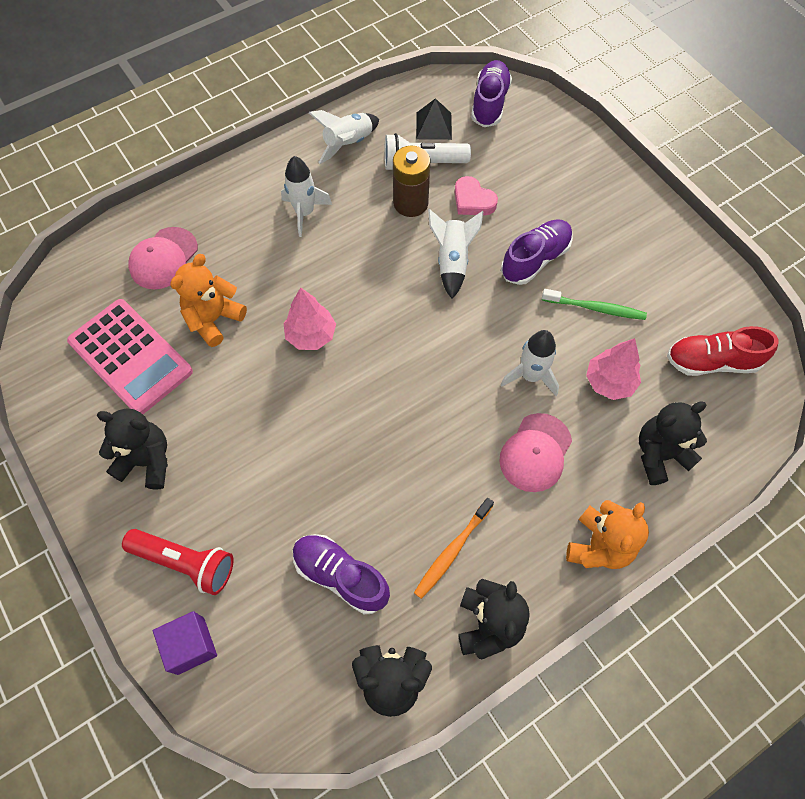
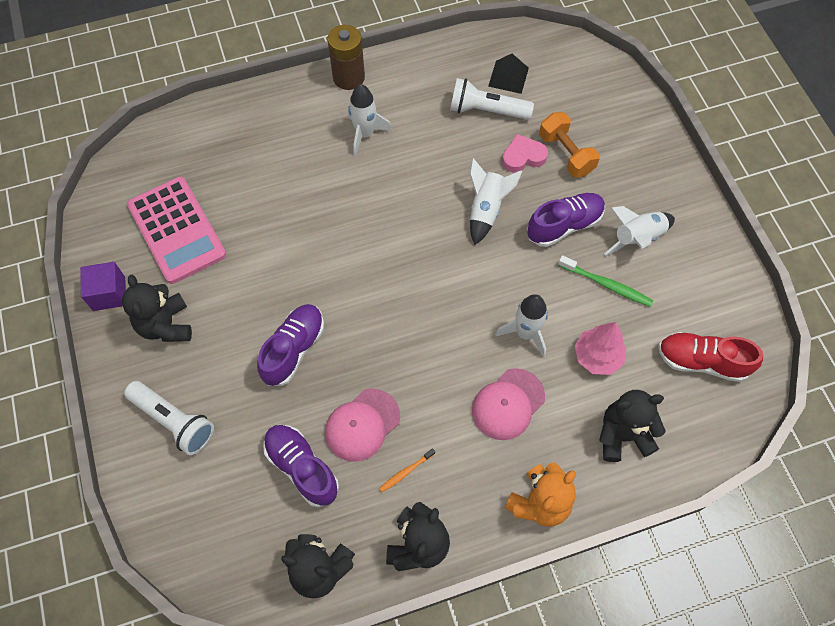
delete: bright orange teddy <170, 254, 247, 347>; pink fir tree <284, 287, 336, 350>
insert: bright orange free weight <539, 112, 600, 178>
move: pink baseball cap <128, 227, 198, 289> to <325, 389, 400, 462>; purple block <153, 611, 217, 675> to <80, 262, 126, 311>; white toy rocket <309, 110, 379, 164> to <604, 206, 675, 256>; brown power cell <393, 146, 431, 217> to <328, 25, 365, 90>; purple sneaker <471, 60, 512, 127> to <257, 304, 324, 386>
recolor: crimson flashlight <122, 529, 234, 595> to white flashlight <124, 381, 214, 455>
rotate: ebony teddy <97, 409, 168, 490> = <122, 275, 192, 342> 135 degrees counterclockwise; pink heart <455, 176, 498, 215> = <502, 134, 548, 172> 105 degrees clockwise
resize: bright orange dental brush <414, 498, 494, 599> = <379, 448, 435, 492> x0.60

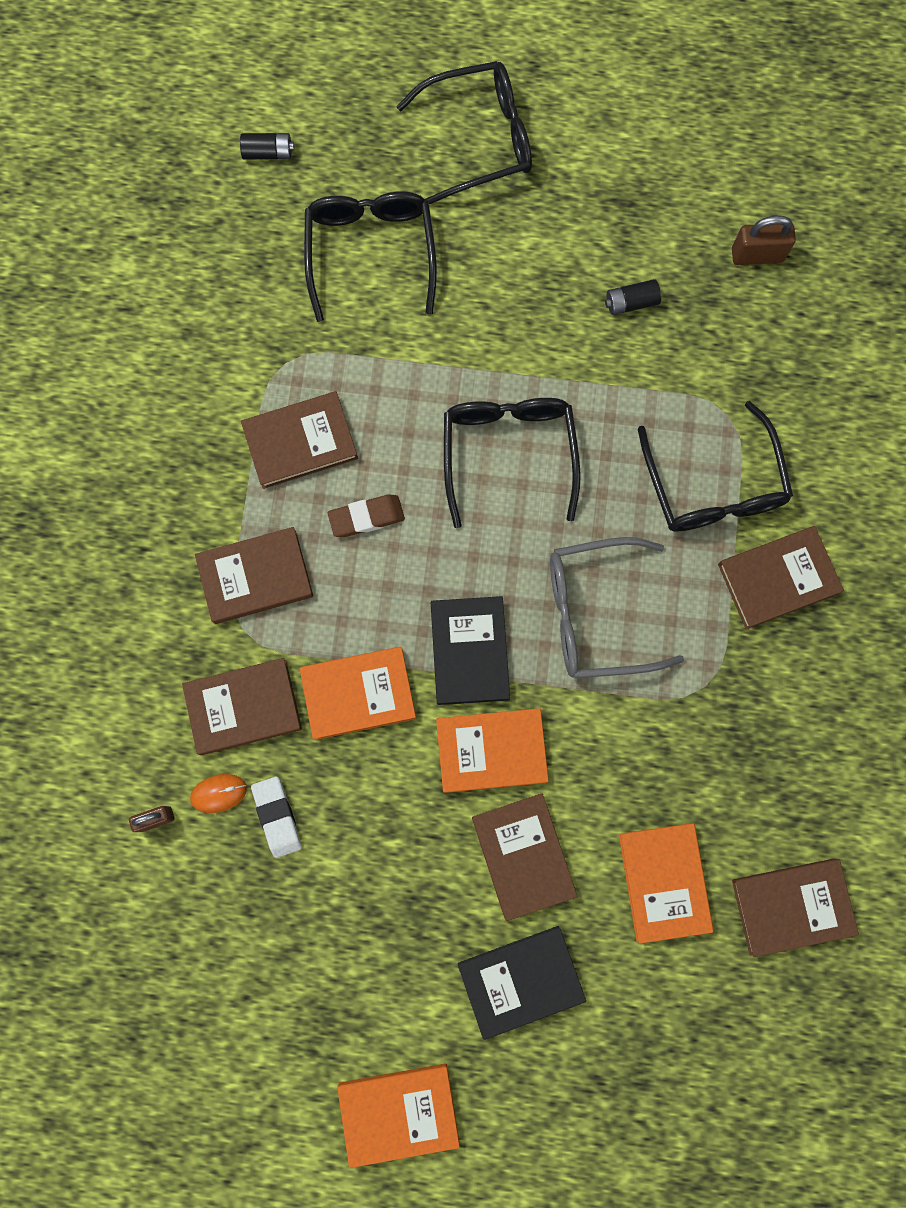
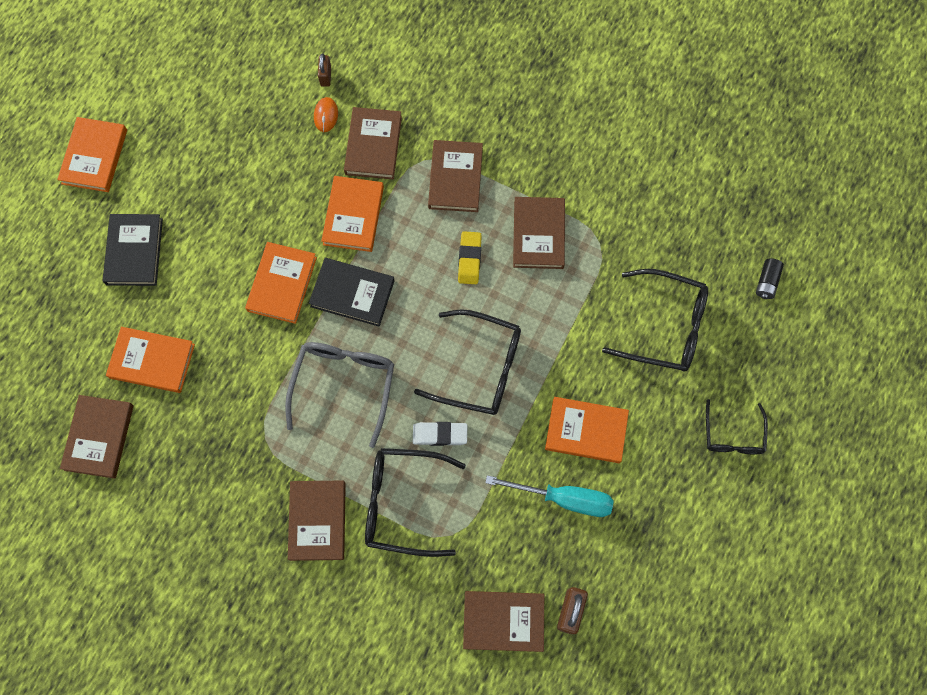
insert: bright orange hardback <545, 397, 629, 463>
move: white eraser <251, 776, 302, 858> to <413, 422, 467, 446>; brown hardback <472, 793, 577, 921> to <463, 591, 544, 652>
replace: ebony power cell <605, 279, 661, 315> to turquoise flat screwdriver <485, 475, 614, 517>
recolor: brown eraser <328, 494, 405, 537> to yellow eraser <458, 231, 482, 284>
resize: ebony eyeglasses <396, 61, 532, 204> = <706, 399, 768, 454> x0.61

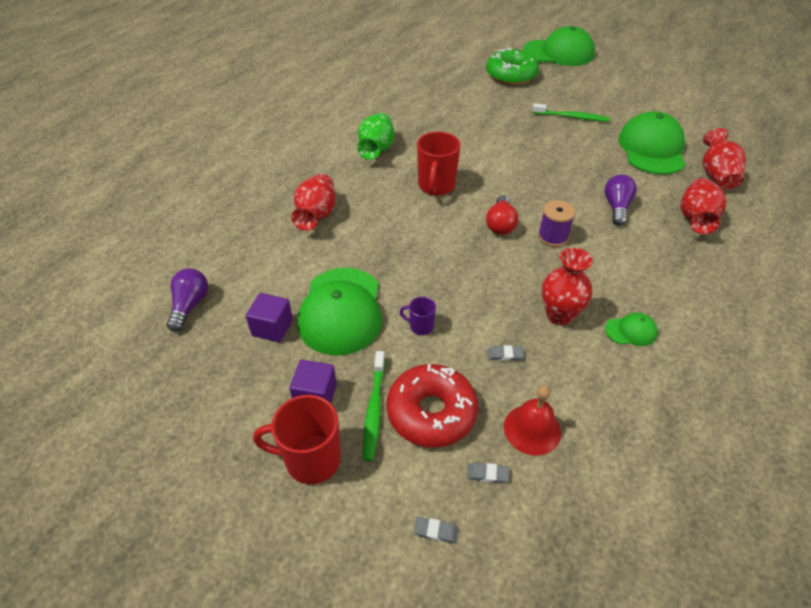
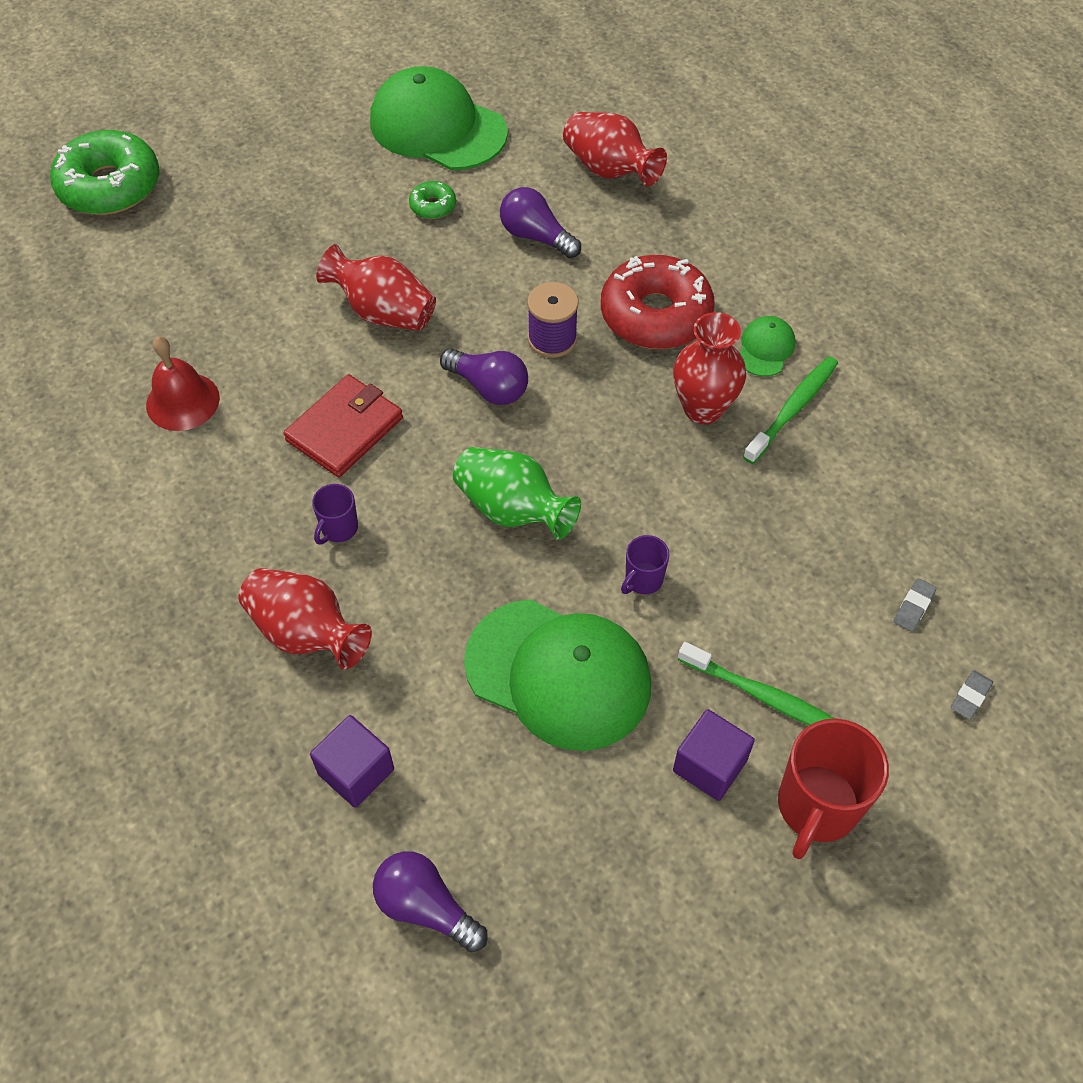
delete: gray eraser <487, 345, 524, 361>; emerald baseball cap <523, 26, 595, 66>
insert: purple coffee mug <312, 484, 358, 545>; emerald doughnut <409, 181, 456, 219>
move: purple block <246, 293, 293, 342> to <310, 715, 394, 808>; emerald vase <357, 113, 394, 160> to <453, 447, 581, 540>; crimson doughnut <386, 364, 478, 447> to <601, 255, 715, 349>; crimson hand bell <504, 386, 561, 456> to <146, 337, 220, 431>; emerald dental brush <532, 103, 610, 122> to <743, 356, 838, 464>; crimson vase <703, 128, 746, 190> to <316, 244, 436, 331>
replace: crimson coffee mug <417, 132, 461, 196> to crimson billfold <283, 374, 403, 477>
recolor: crimson lightbulb <486, 195, 518, 235> to purple lightbulb <440, 348, 528, 405>

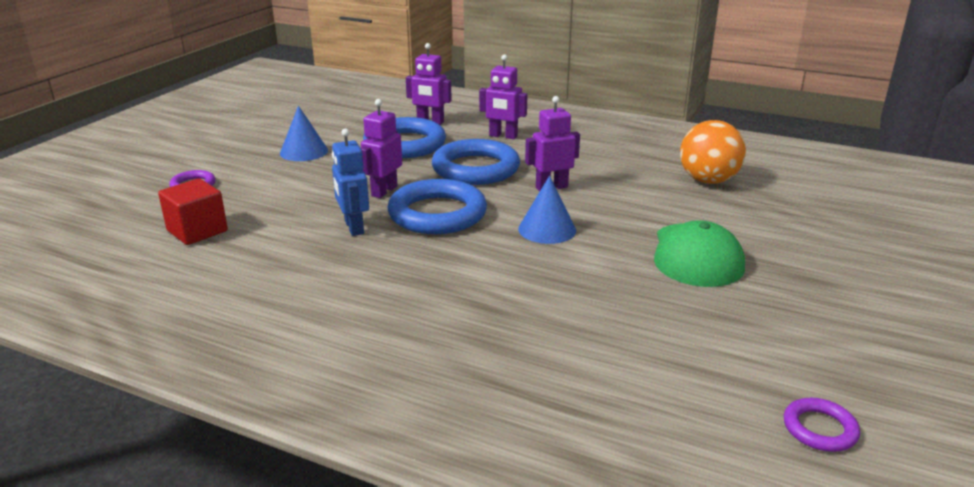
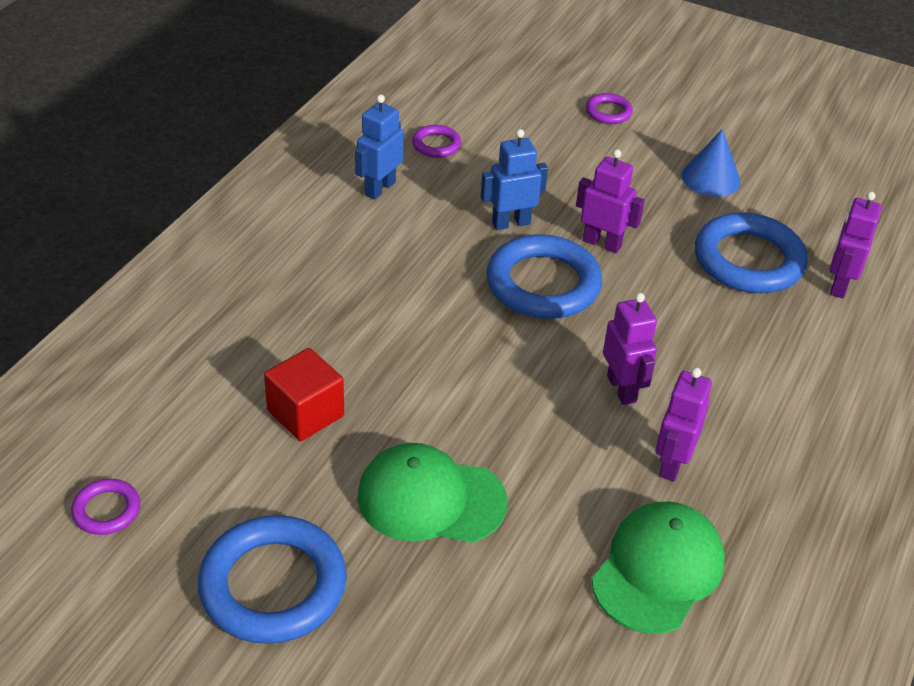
delete: cobalt solid cone <518, 176, 576, 244>
insert: cobalt robot figure <355, 95, 404, 200>; purple ring <412, 125, 461, 158>
move: crimson block <158, 178, 228, 245> to <264, 348, 344, 441>; cobalt ring <432, 139, 520, 185> to <198, 515, 347, 644>; purple robot figure <479, 54, 528, 139> to <656, 367, 712, 481>
replace: bright orange play ball <680, 120, 746, 184> to emerald baseball cap <592, 502, 725, 634>

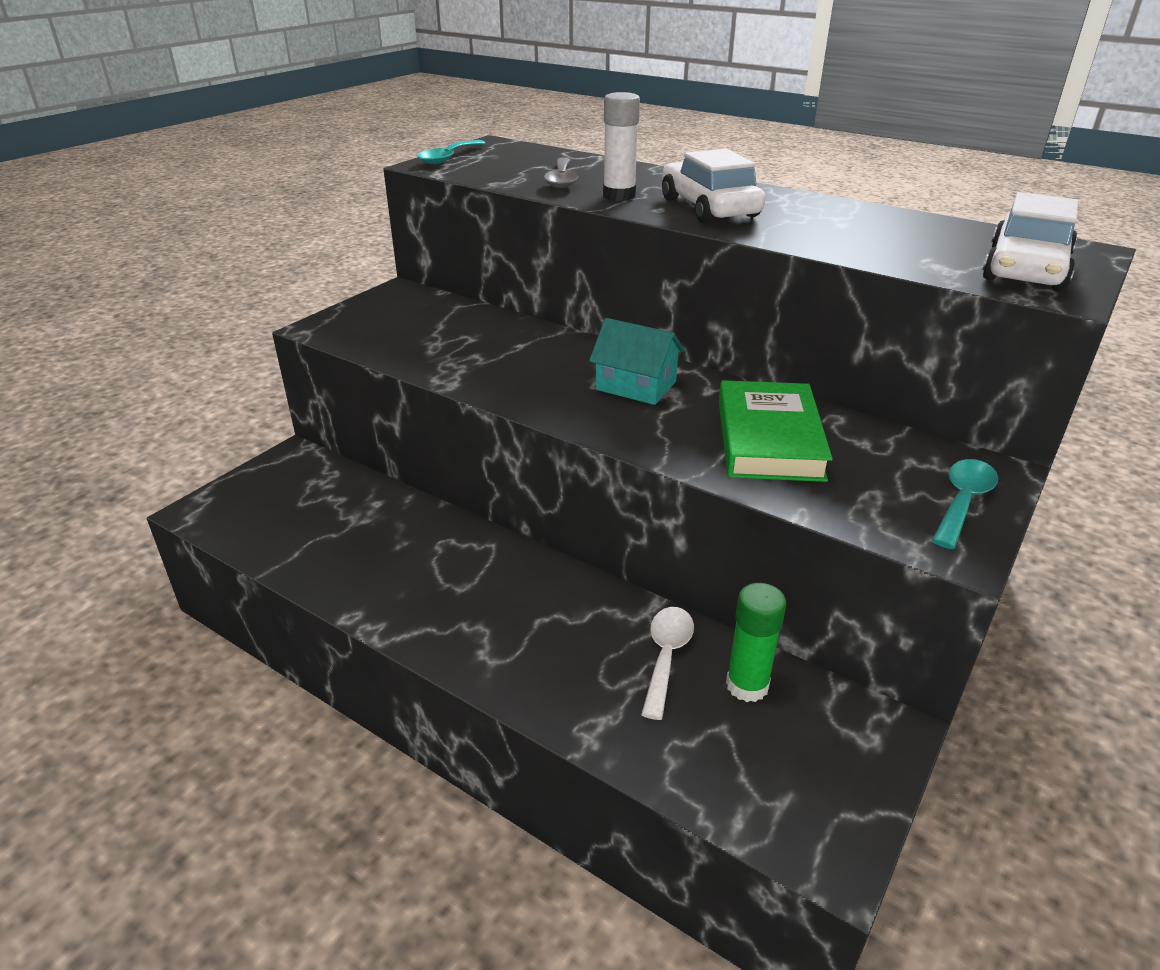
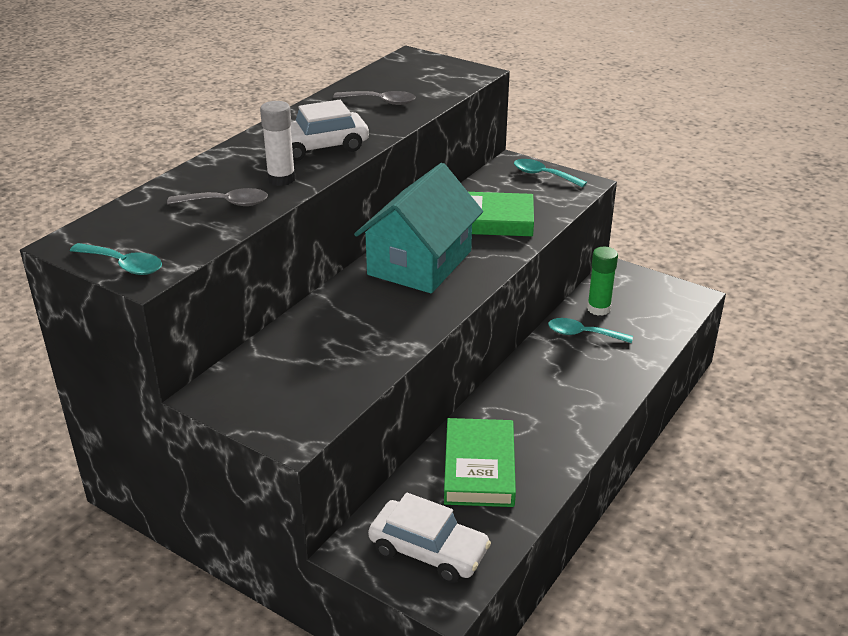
insert: gray tablespoon <333, 91, 415, 105>; emerald hardback <444, 418, 516, 507>
move: white toy car <983, 192, 1078, 291> to <368, 493, 491, 583>
recolor: white tablespoon <641, 607, 694, 720> to turquoise tablespoon <548, 318, 633, 343>
resize: turquoise cottage <589, 318, 685, 405> = <354, 163, 483, 293> x1.85

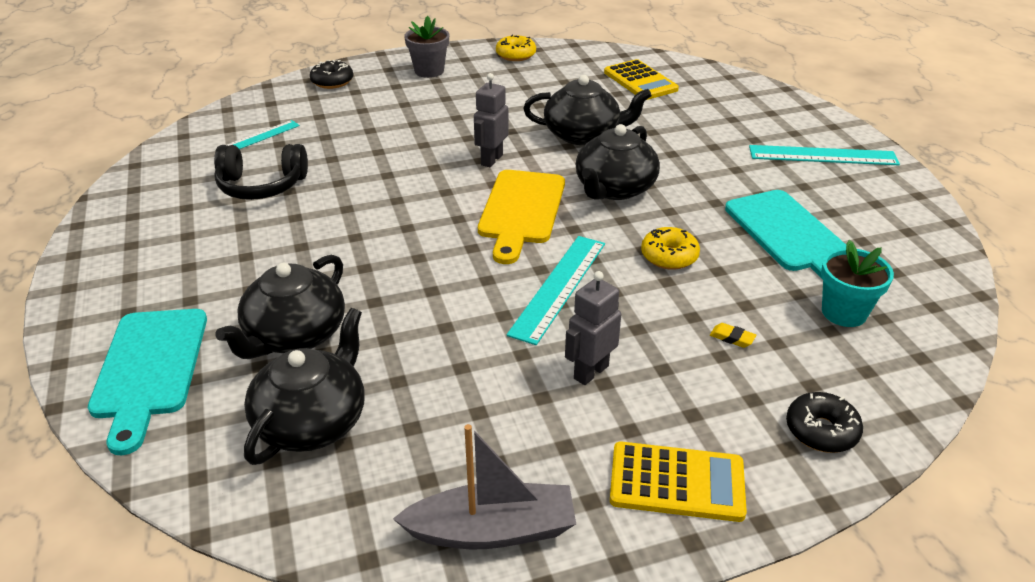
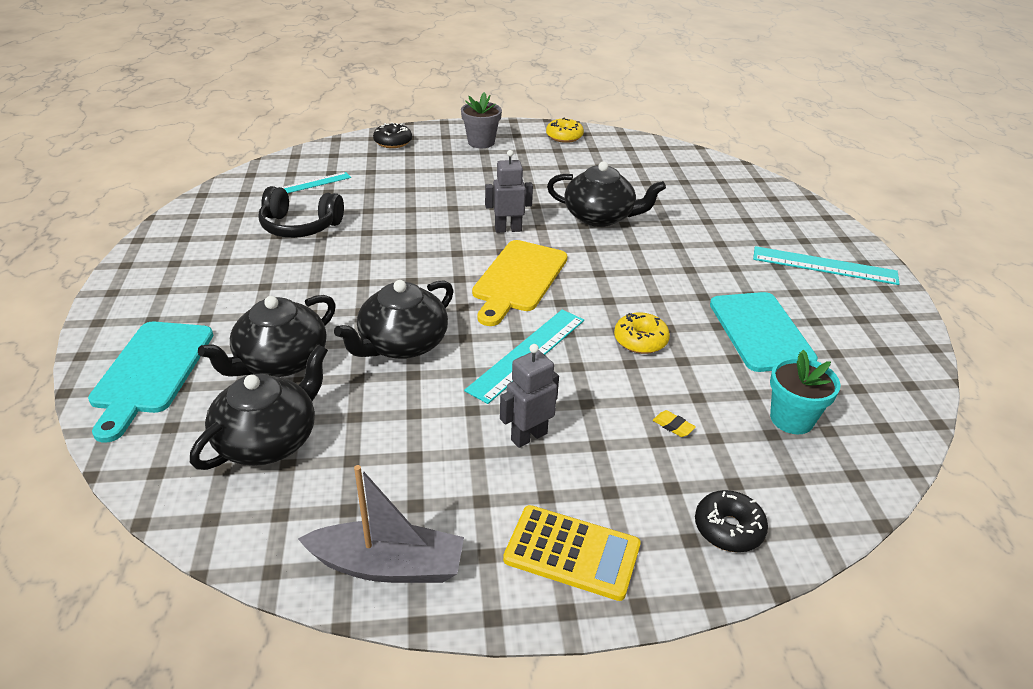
delete: yellow adding machine <604, 59, 679, 100>
move: ebony teapot <576, 124, 660, 200> to <334, 280, 454, 359>
rotate: gray robot figure <474, 73, 509, 167> = <485, 150, 533, 233> 45 degrees clockwise

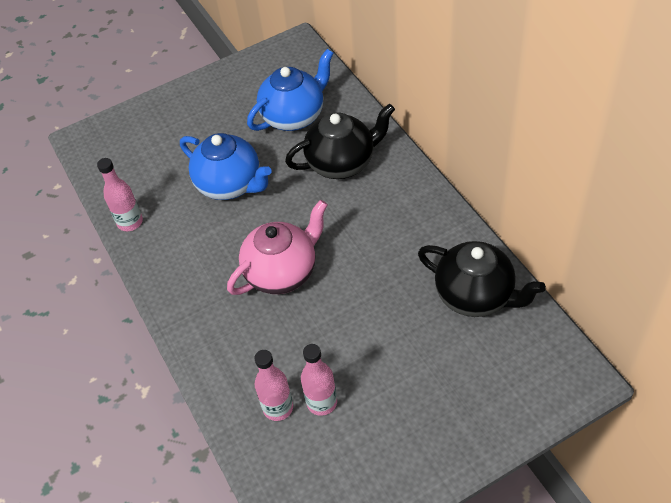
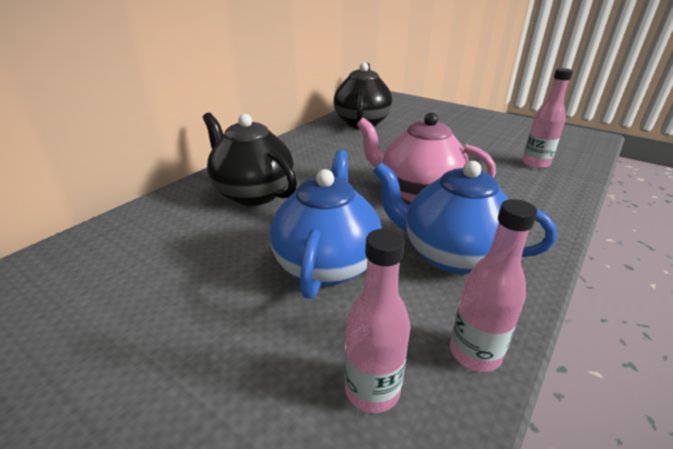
move: cobalt teapot <247, 49, 334, 131> to <373, 161, 557, 274>; pink flask <301, 344, 337, 416> to <345, 229, 410, 413>

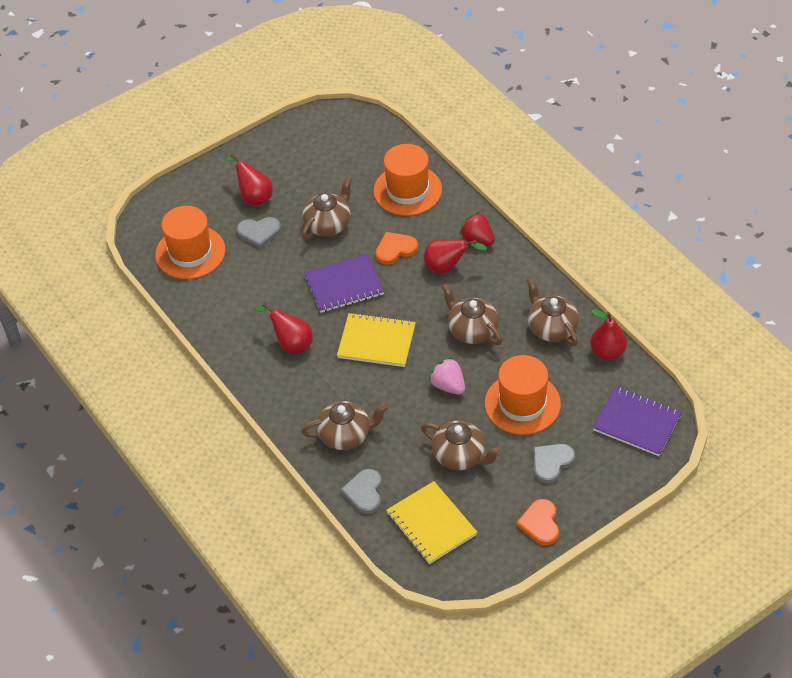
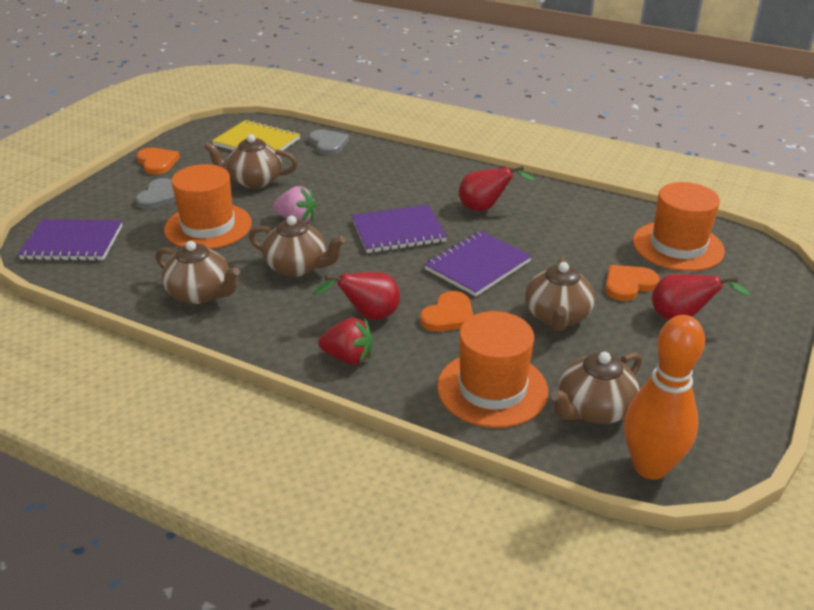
delete: crimson pear fruit <590, 309, 627, 360>
insert: bright orange skittle <624, 315, 705, 480>
move: brown teapot <301, 401, 388, 450> to <551, 352, 642, 424>
recolor: gray heart <237, 217, 281, 249> to bright orange heart <605, 265, 660, 301>; yellow exercise book <337, 313, 416, 367> to purple exercise book <352, 205, 447, 253>

